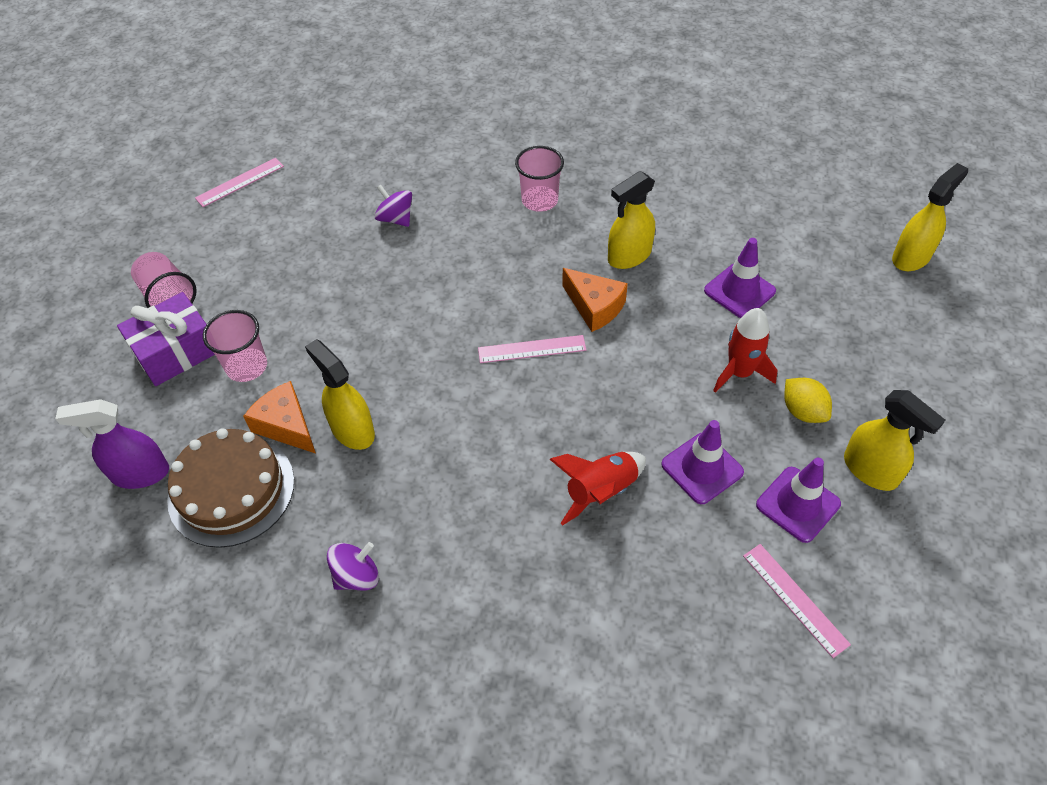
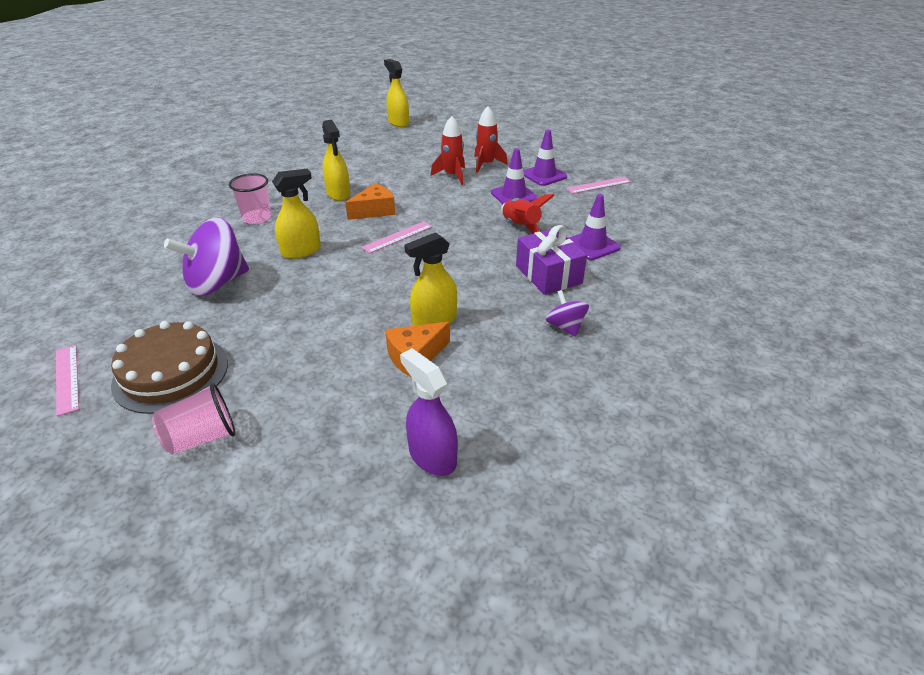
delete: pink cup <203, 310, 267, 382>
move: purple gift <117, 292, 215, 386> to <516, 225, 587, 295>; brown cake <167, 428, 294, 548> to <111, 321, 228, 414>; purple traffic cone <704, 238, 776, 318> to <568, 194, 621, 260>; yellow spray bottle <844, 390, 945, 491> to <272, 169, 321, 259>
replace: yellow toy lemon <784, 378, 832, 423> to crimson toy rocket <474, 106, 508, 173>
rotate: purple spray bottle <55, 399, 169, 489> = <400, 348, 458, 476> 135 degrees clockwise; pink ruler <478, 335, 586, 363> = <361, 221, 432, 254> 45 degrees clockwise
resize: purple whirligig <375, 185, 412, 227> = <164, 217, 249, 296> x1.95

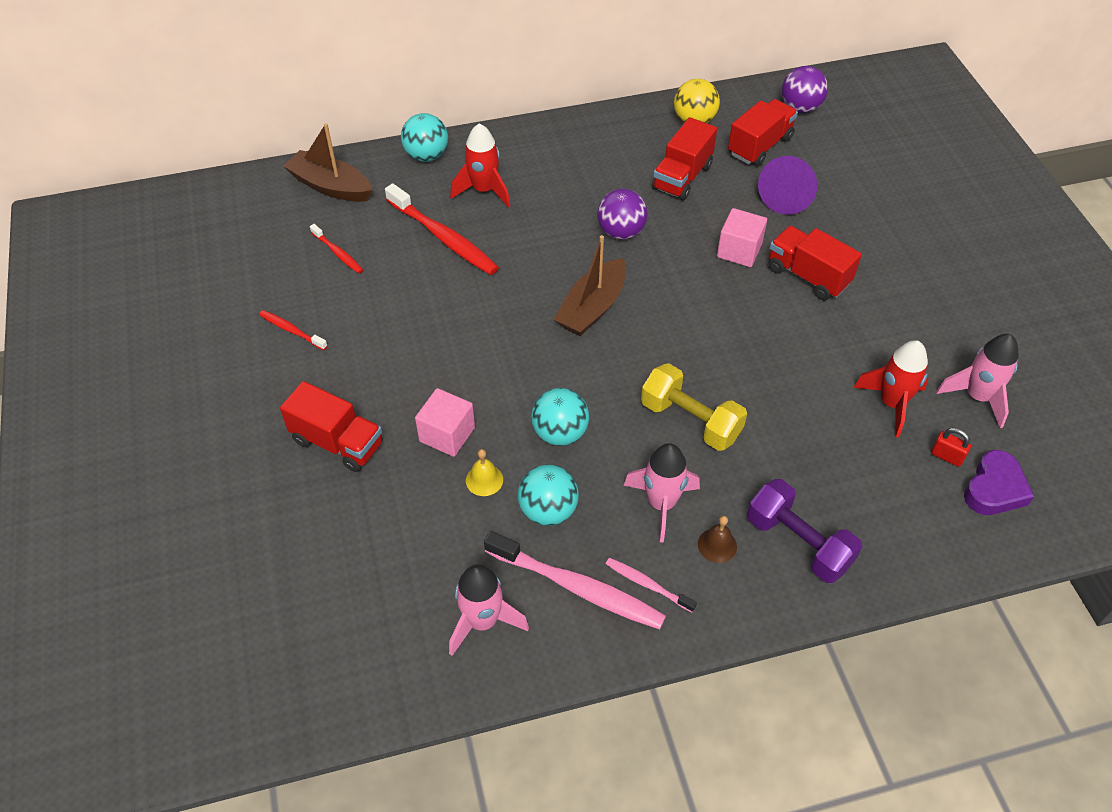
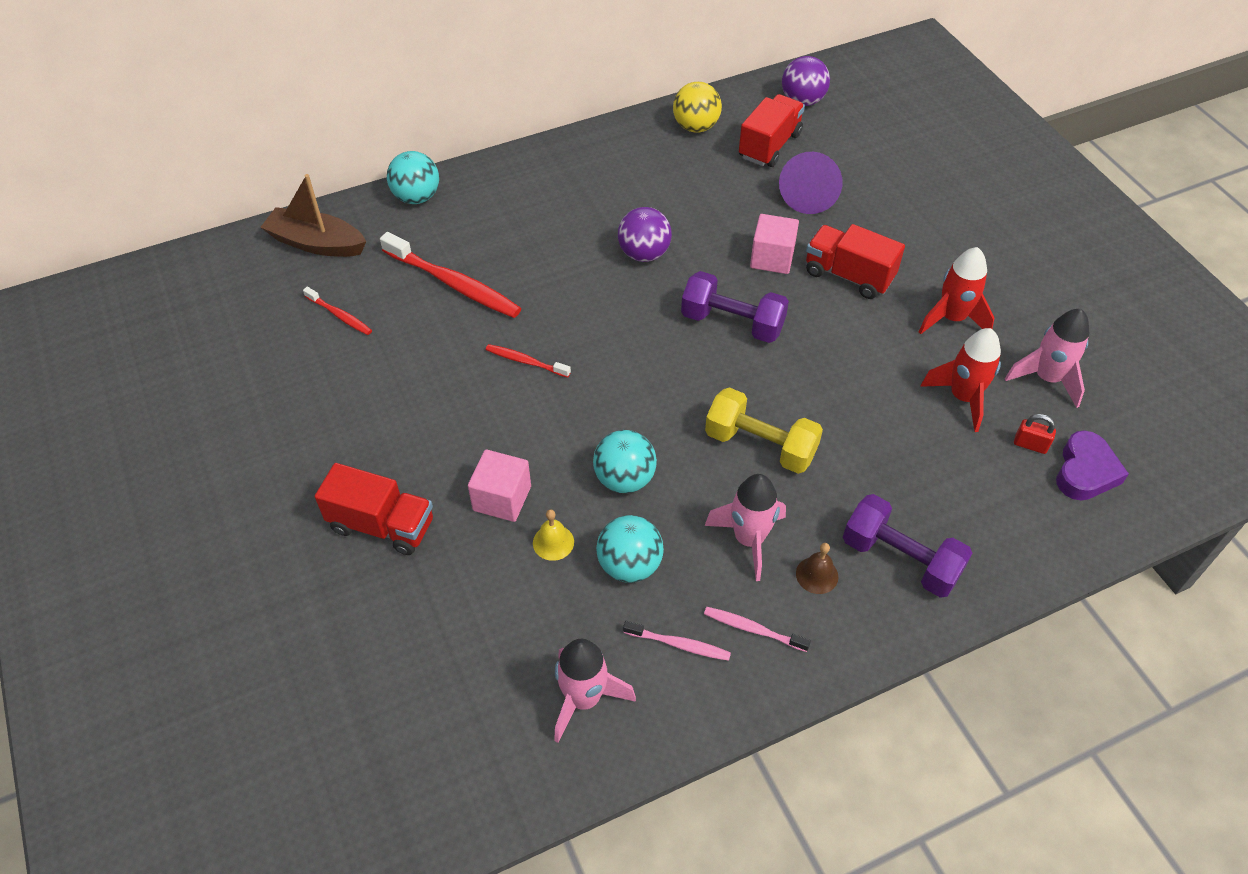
delete: brown toy boat <554, 235, 626, 336>; crimson lorry <652, 117, 717, 200>
insert: purple free weight <681, 271, 789, 343>
move: crimson dental brush <259, 310, 328, 350> to <486, 344, 571, 378>; crimson toy rocket <450, 123, 510, 207> to <919, 247, 994, 334>
resize: pink dental brush <484, 531, 666, 629> = <623, 621, 731, 661> x0.51

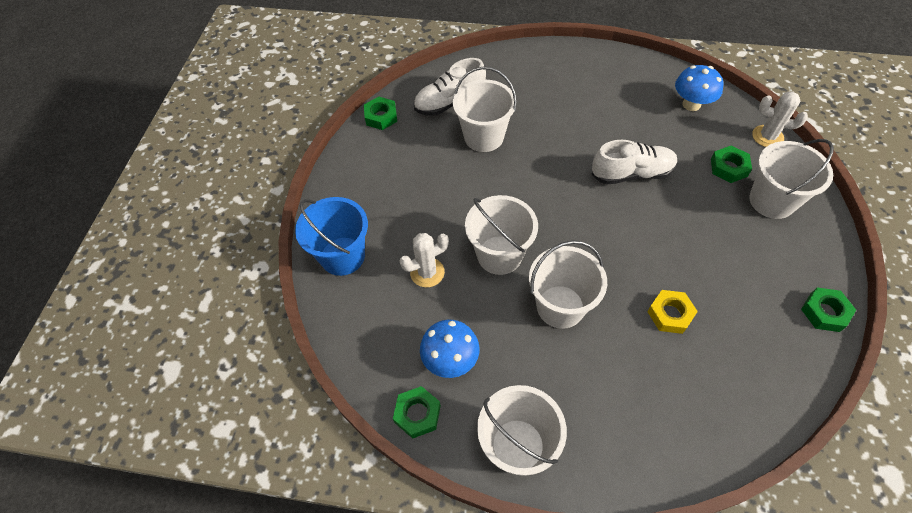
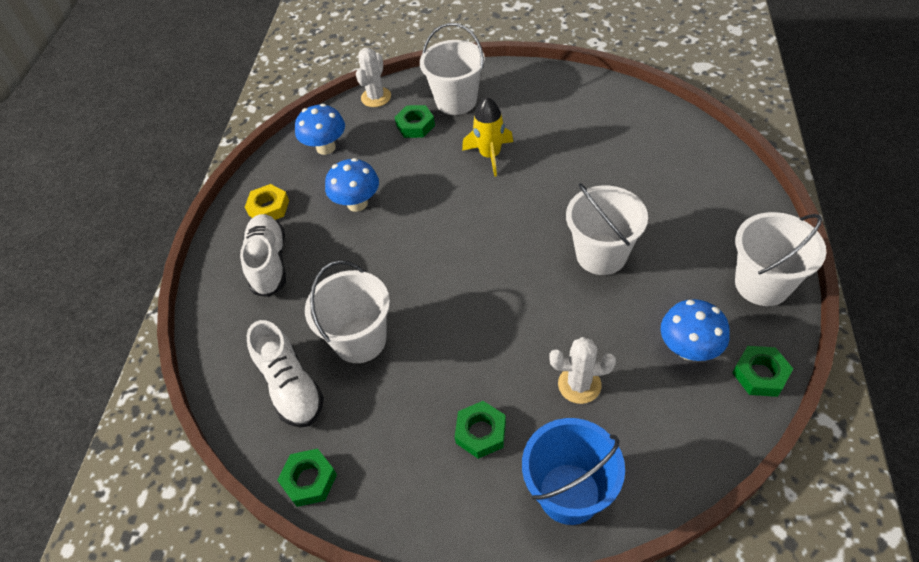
delete: white sand bucket <465, 195, 538, 275>
insert: cobalt mushroom <325, 158, 379, 212>; yellow toy rocket <462, 97, 513, 177>
move: white sneaker <591, 140, 678, 185> to <240, 214, 286, 297>; yellow hexagon nut <647, 290, 698, 334> to <245, 184, 289, 220>; emerald hexagon nut <801, 287, 856, 332> to <455, 401, 506, 459>
rotate: white cactus <400, 233, 449, 287> = <549, 337, 616, 404> 60 degrees counterclockwise

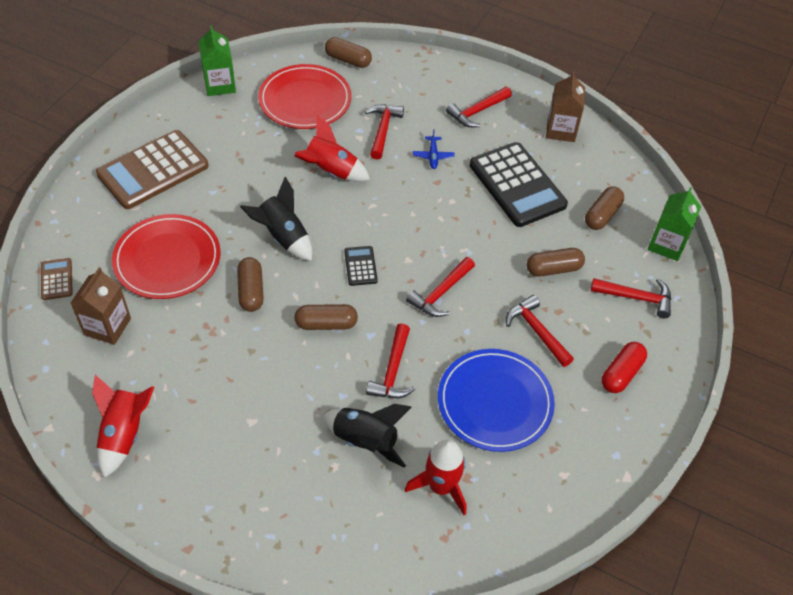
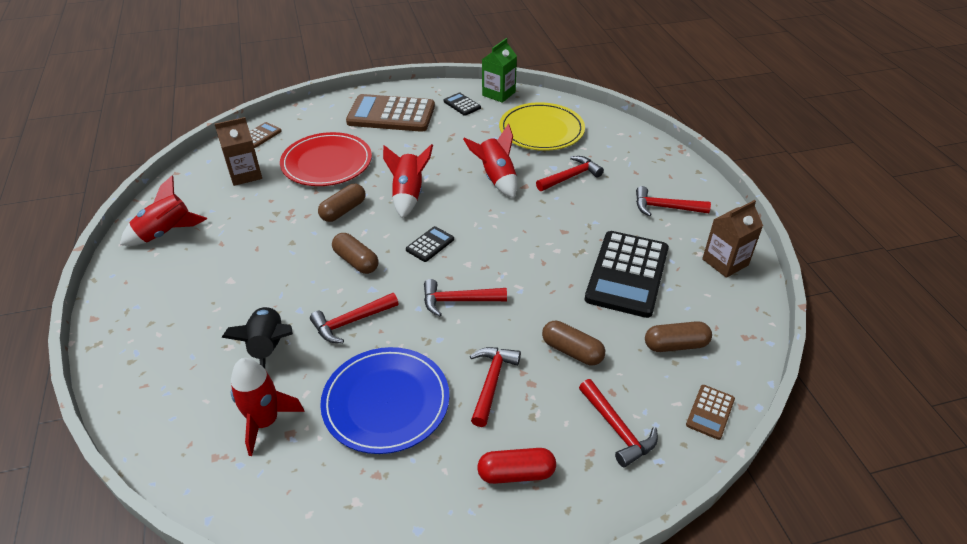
delete: brown capsule <325, 37, 372, 68>; cobalt toy plane <413, 129, 455, 169>
insert: ebony adding machine <444, 92, 481, 116>
replace: emerald carton <648, 187, 701, 261> to brown adding machine <686, 385, 735, 440>
recolor: ebony toy rocket <240, 177, 312, 261> to crimson toy rocket <383, 144, 433, 218>; crimson dinner plate <258, 64, 351, 129> to yellow dinner plate <499, 102, 585, 151>

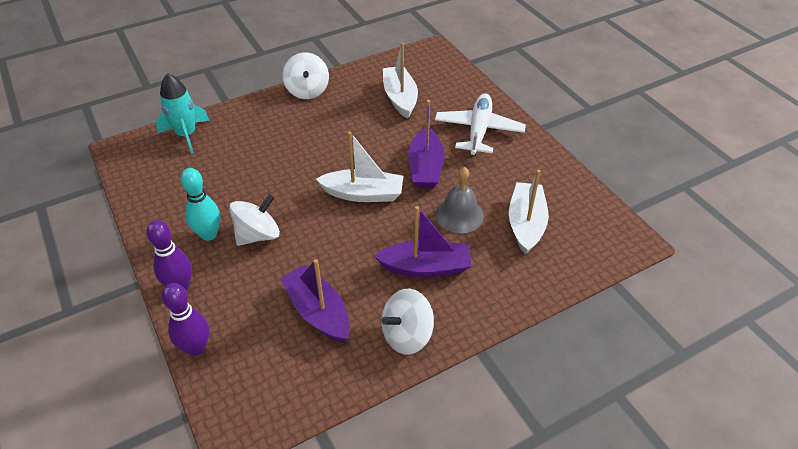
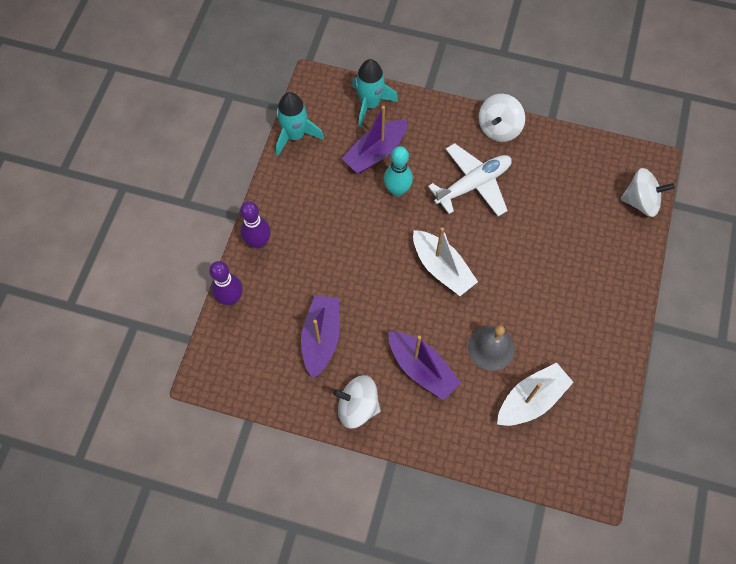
delete: white toy boat <383, 43, 418, 119>
insert: turquoise toy rocket <276, 92, 324, 156>
move: turquoise skittle <180, 168, 221, 241> to <384, 146, 413, 197>; white whirligig <229, 194, 280, 246> to <621, 168, 675, 217>; purple toy boat <408, 100, 445, 189> to <342, 106, 407, 174>; white toy plane <435, 94, 526, 155> to <428, 143, 512, 216>

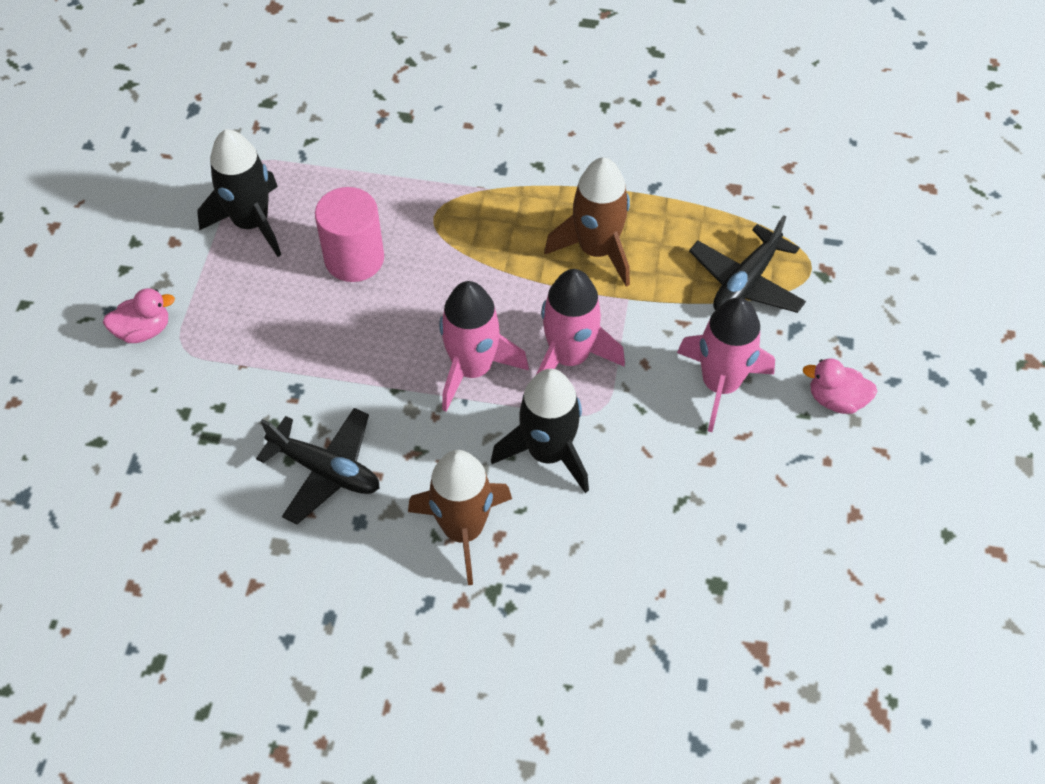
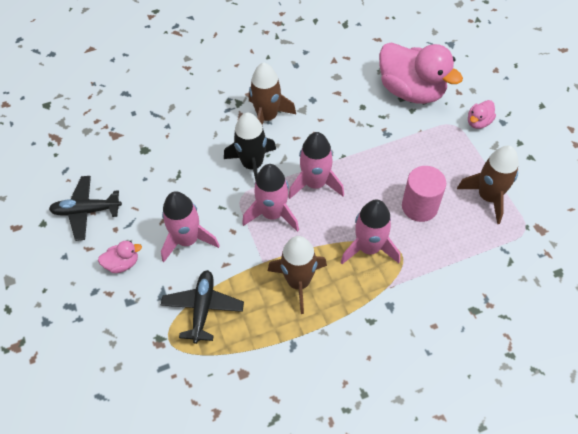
insert: pink toy rocket <341, 200, 400, 264>; pink rubber duck <379, 43, 463, 104>
move: ebony toy plane <256, 408, 379, 524> to <49, 176, 122, 241>
recolor: ebony toy rocket <197, 129, 281, 257> to brown toy rocket <457, 146, 519, 224>

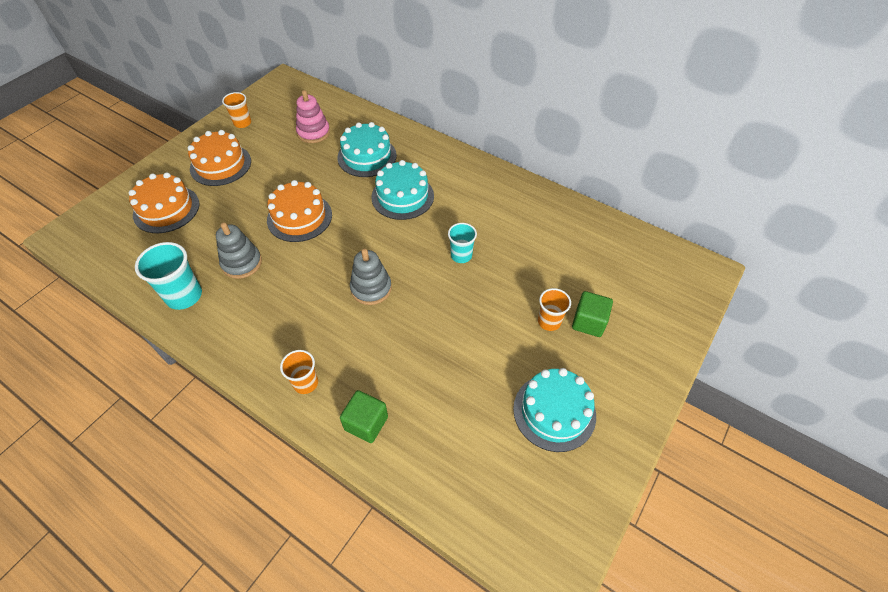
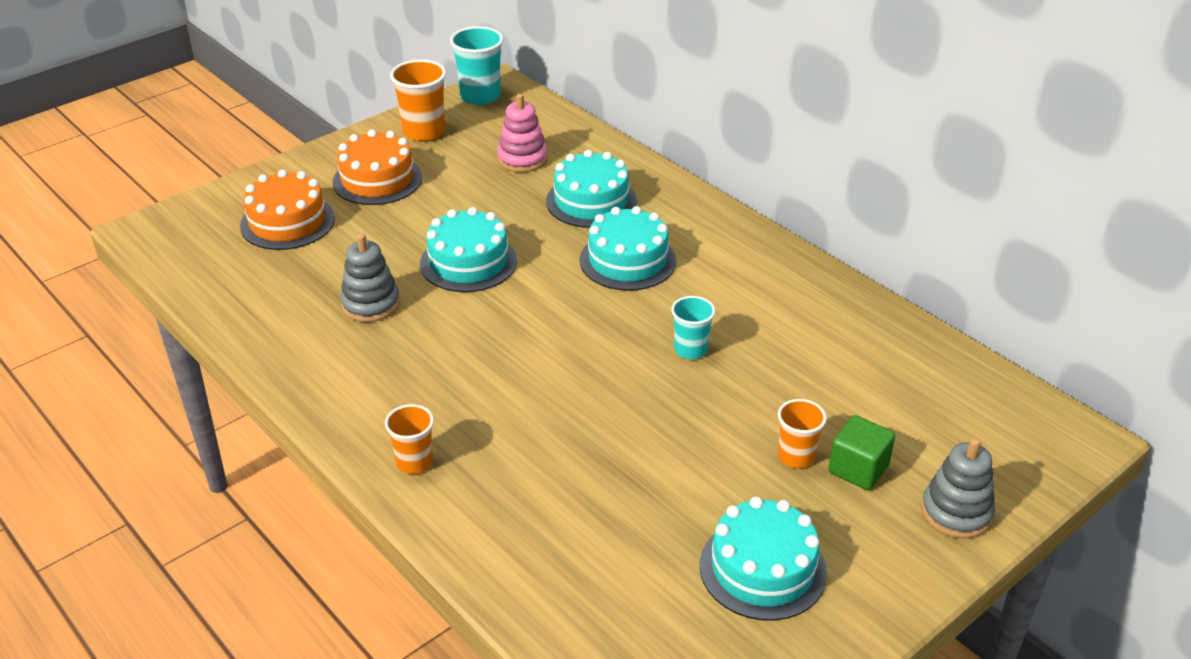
delete: emerald block <340, 390, 388, 443>
move: turquoise cup <135, 242, 202, 310> to <450, 26, 504, 105>; gray ring stacker <350, 249, 392, 305> to <921, 438, 995, 539>
recolor: bright orange cake <267, 180, 332, 242> to turquoise cake <420, 207, 517, 292>
resize: bright orange cup <222, 92, 251, 128> = <390, 59, 446, 141> x1.58

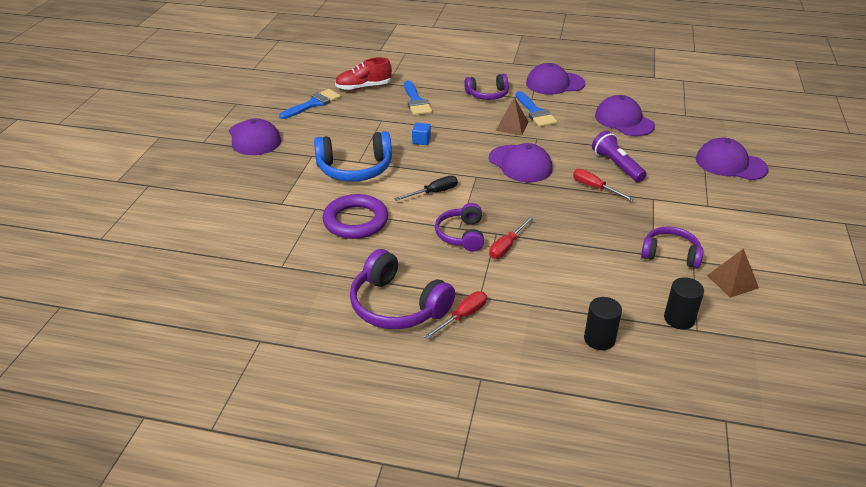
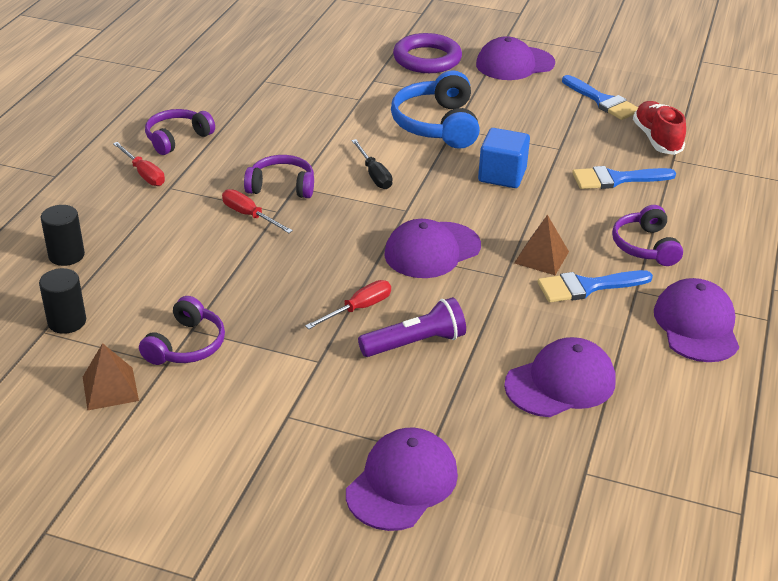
move: purple ring <322, 194, 388, 239> to <393, 33, 462, 73>
resize: purple headset <350, 249, 455, 329> = <145, 109, 215, 155> x0.64; cobalt block <412, 123, 431, 145> = <478, 128, 530, 188> x1.83

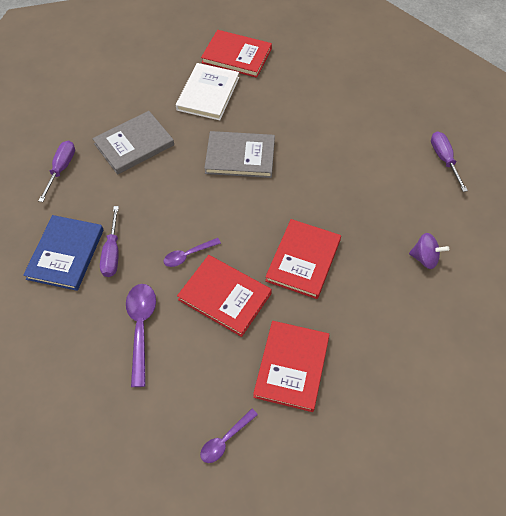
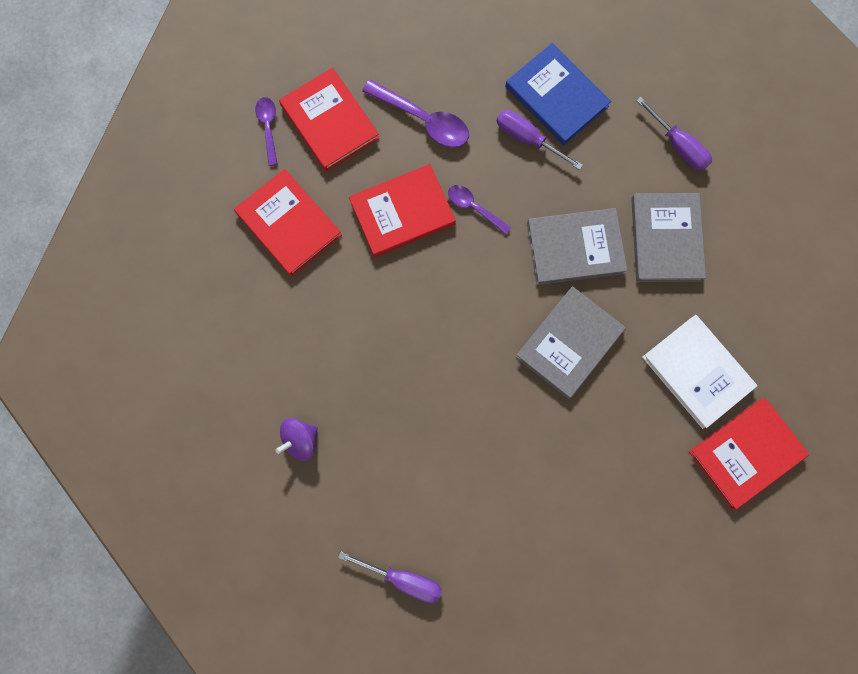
insert: gray hardback <527, 208, 628, 285>
move: crimson hardback <265, 219, 341, 299> to <279, 68, 380, 171>
rotate: purple tablespoon <163, 238, 221, 267> = <448, 185, 511, 234> 60 degrees counterclockwise

